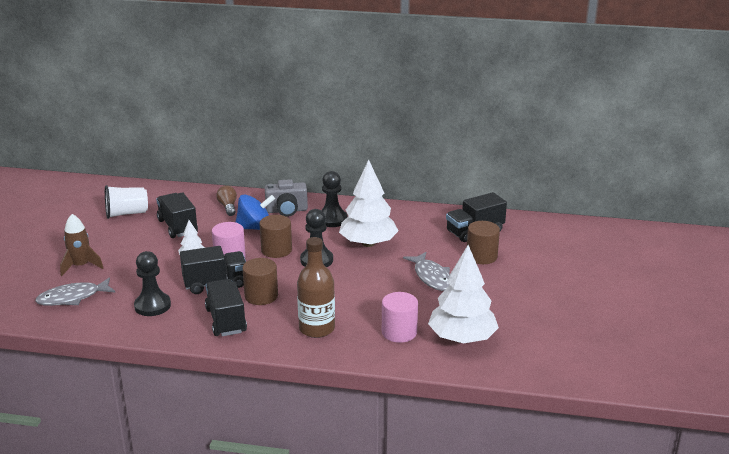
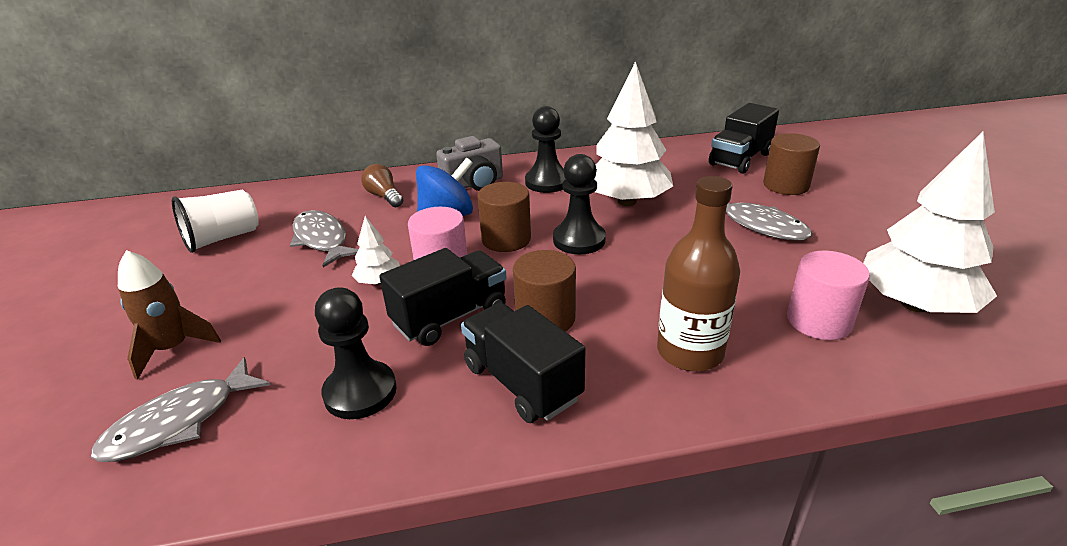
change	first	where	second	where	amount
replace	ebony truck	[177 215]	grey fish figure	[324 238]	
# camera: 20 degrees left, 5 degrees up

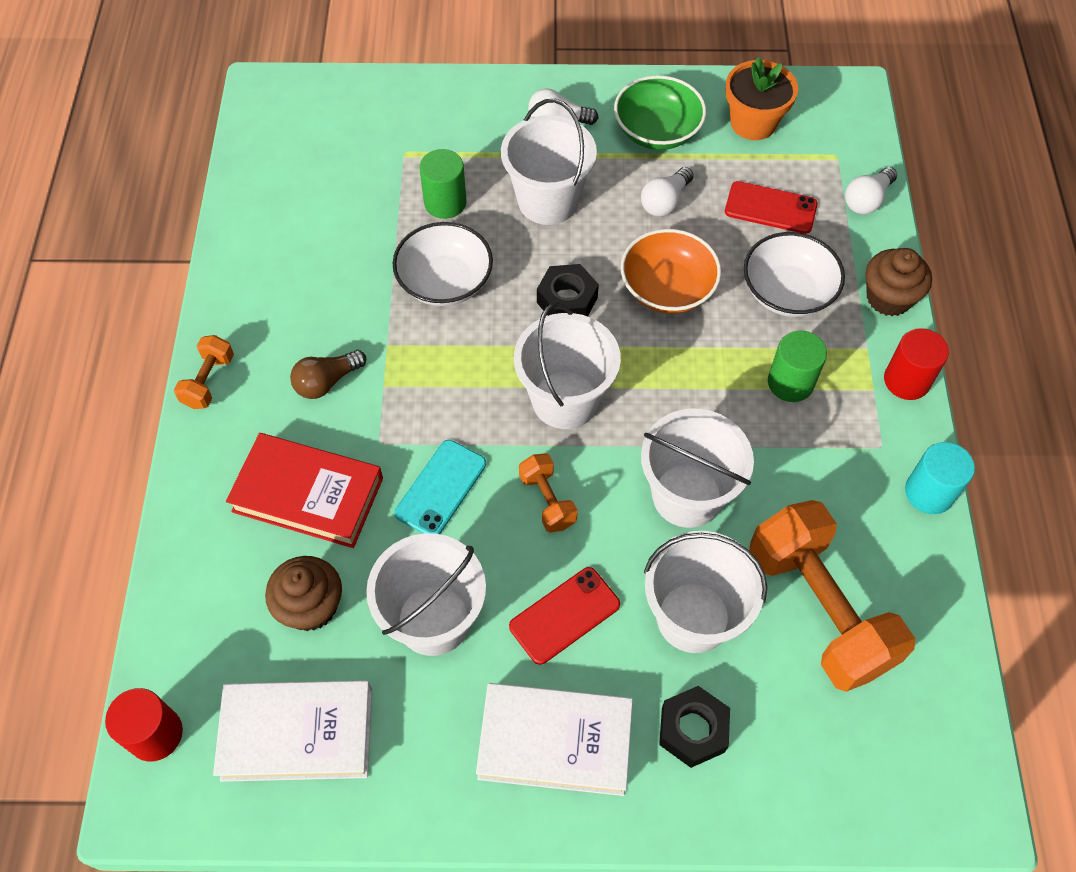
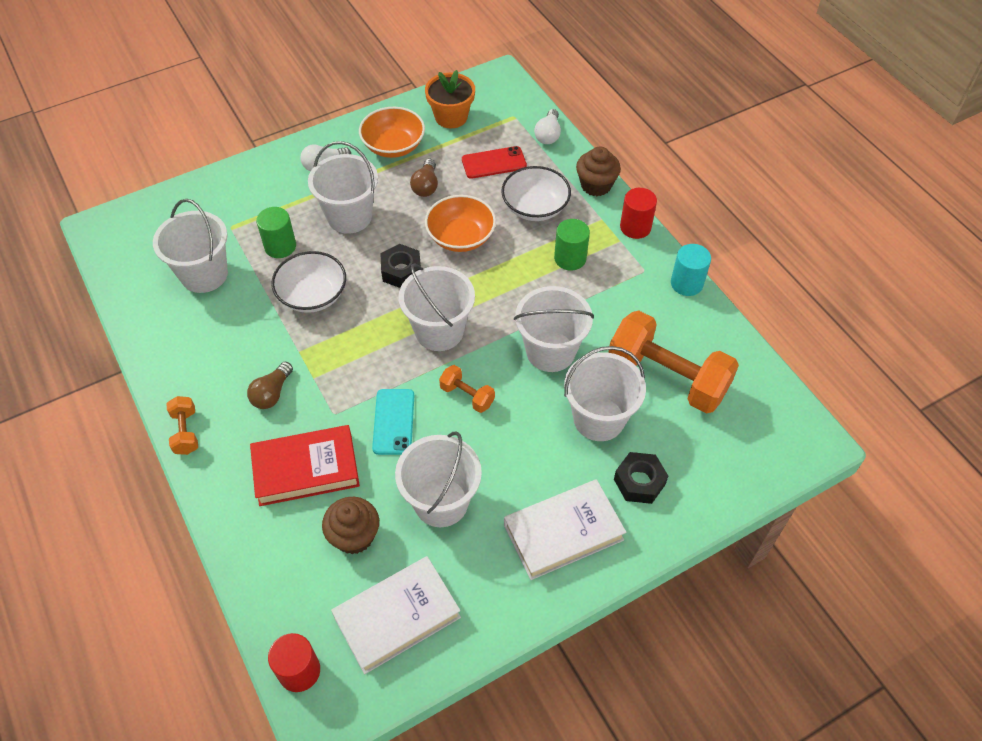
change	first	where	second	where	amount
insert			white sand bucket	[190 246]	
recolor	green bowl	[660 112]	bright orange bowl	[392 132]	
recolor	white light bulb	[667 192]	dark brown light bulb	[424 178]	
delete	scarlet phone	[564 616]			
# camera: 30 degrees left, 5 degrees down

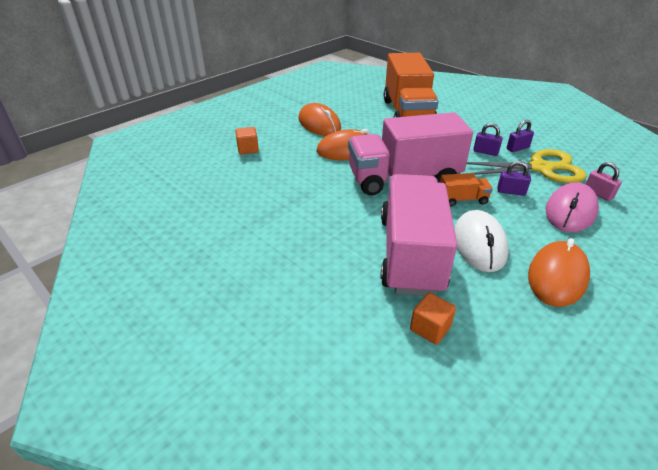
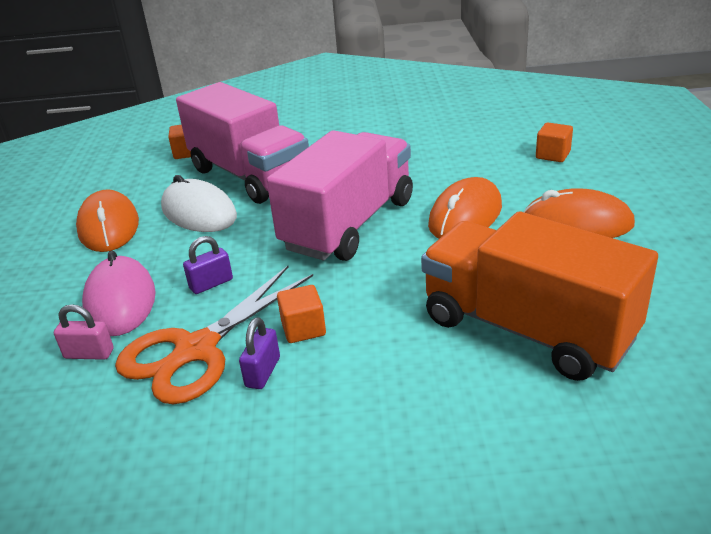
change	first	where	second	where	amount
recolor	yellow shears	[526 166]	bright orange shears	[214 335]	
replace	purple padlock	[488 139]	bright orange cube	[301 314]	
delete	bright orange truck	[466 189]			
# camera: 135 degrees right, 5 degrees down

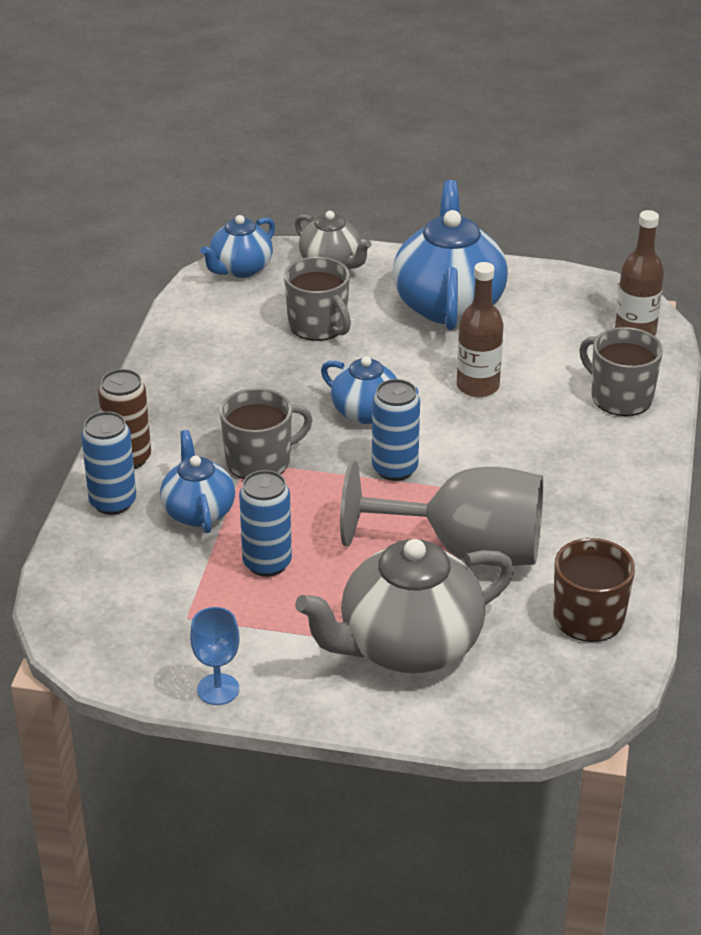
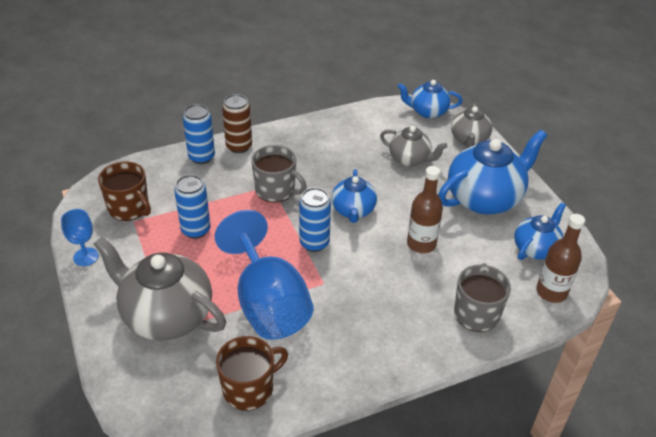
change	first	where	second	where	amount
insert			dark brown coffee mug	[124 191]	
recolor	grey chalice	[441 513]	royal blue chalice	[264 275]	
replace	grey coffee mug	[317 299]	grey china teapot	[413 146]	
move	royal blue china teapot	[197 481]		[540 231]	
# camera: 55 degrees right, 5 degrees up

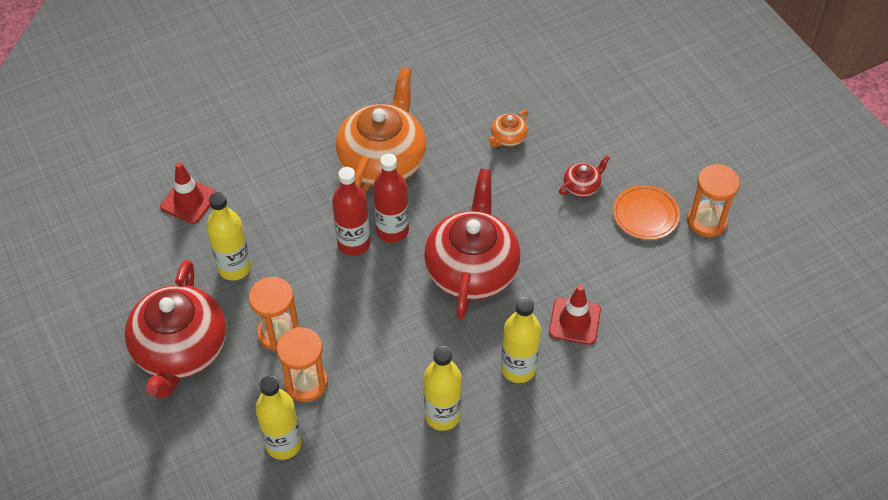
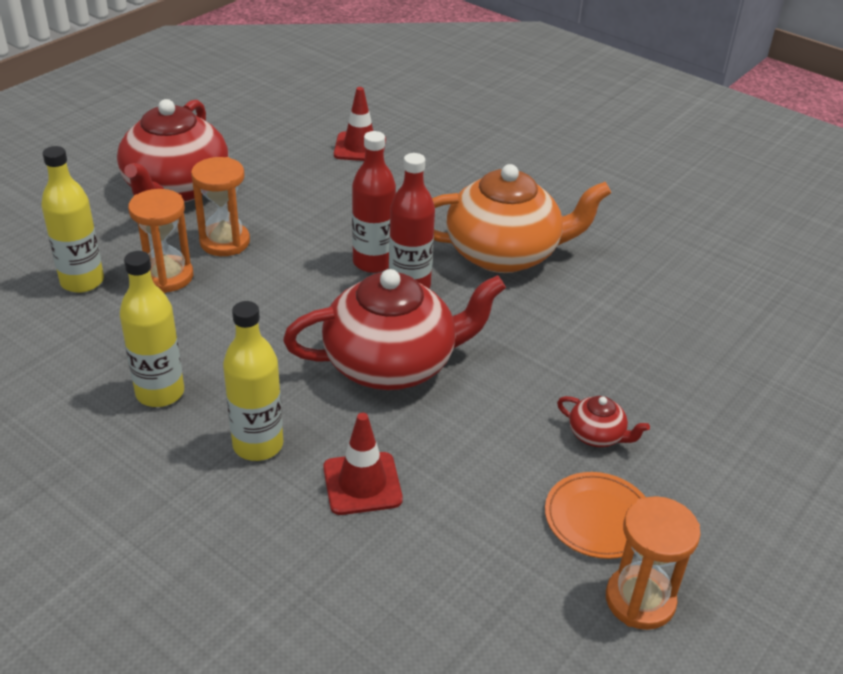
change	first	where	second	where	amount
rotate	scarlet china teapot	[176 329]		[172 151]	60 degrees counterclockwise
delete	yellow flask	[228 236]			
delete	bright orange china teapot	[508 128]			
# camera: 65 degrees right, 15 degrees down

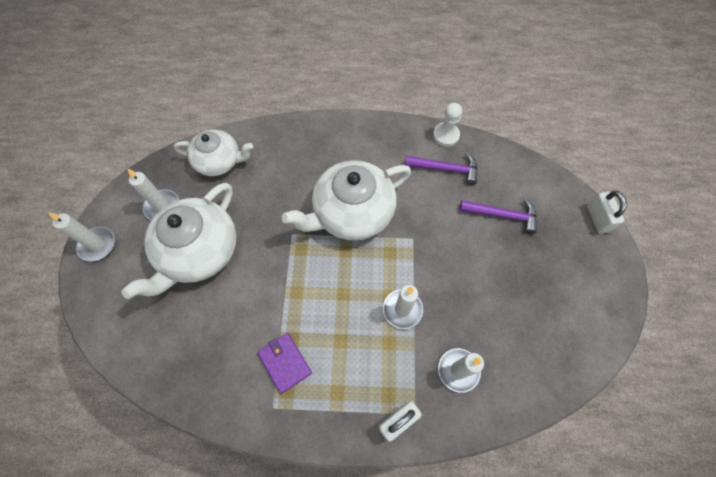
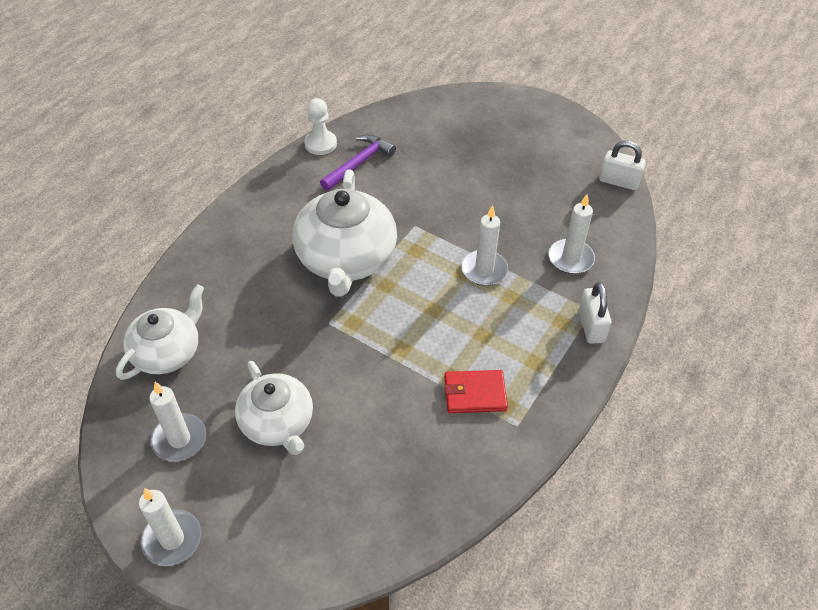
change	first	where	second	where	amount
resize	white china teapot	[178 241]		[274 408]	x0.64
recolor	purple card wallet	[284 363]	scarlet card wallet	[476 391]	
move	white padlock	[607 212]		[622 165]	
delete	purple claw hammer	[498 216]			
# camera: 60 degrees left, 15 degrees down

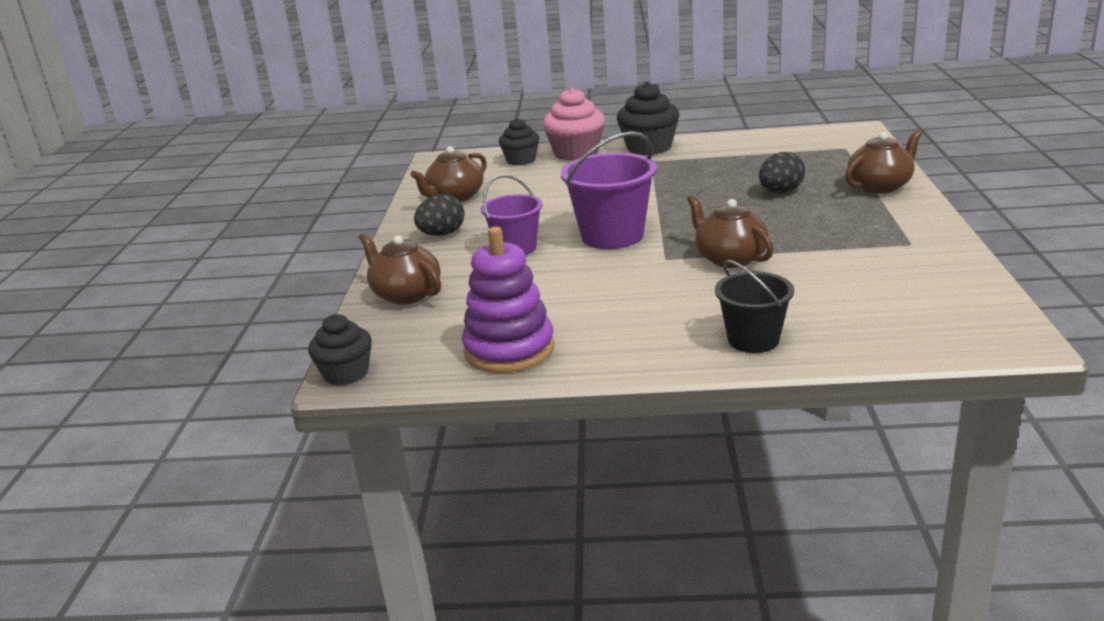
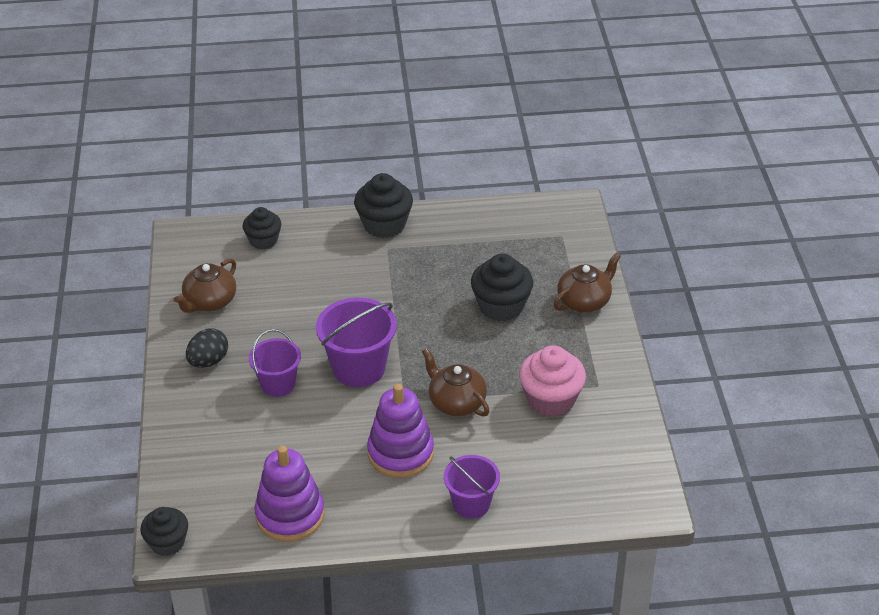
change	first	where	second	where	amount
insert			purple ring stacker	[400 431]	
recolor	ebony sand bucket	[754 306]	purple sand bucket	[472 486]	
replace	ebony egg shape	[782 172]	ebony cupcake	[502 287]	
move	rosy cupcake	[574 124]		[552 381]	
delete	dark brown china teapot	[400 269]			
# camera: 10 degrees left, 15 degrees up

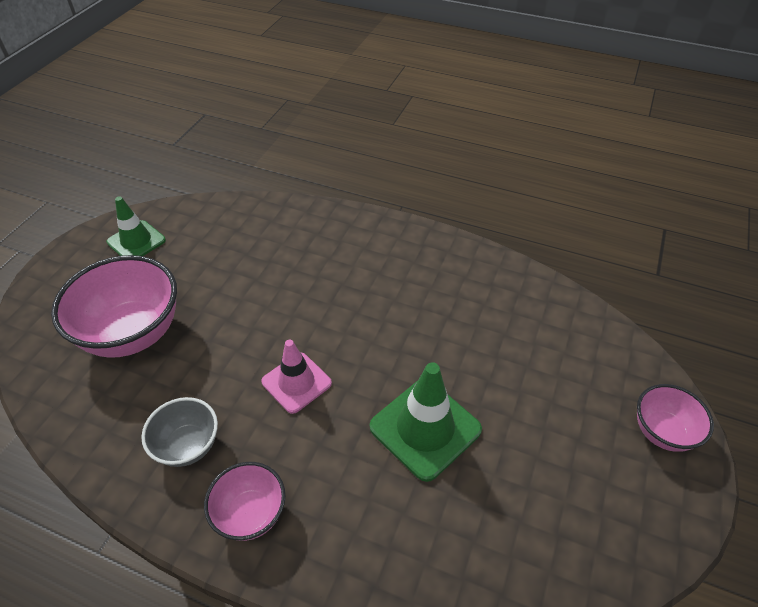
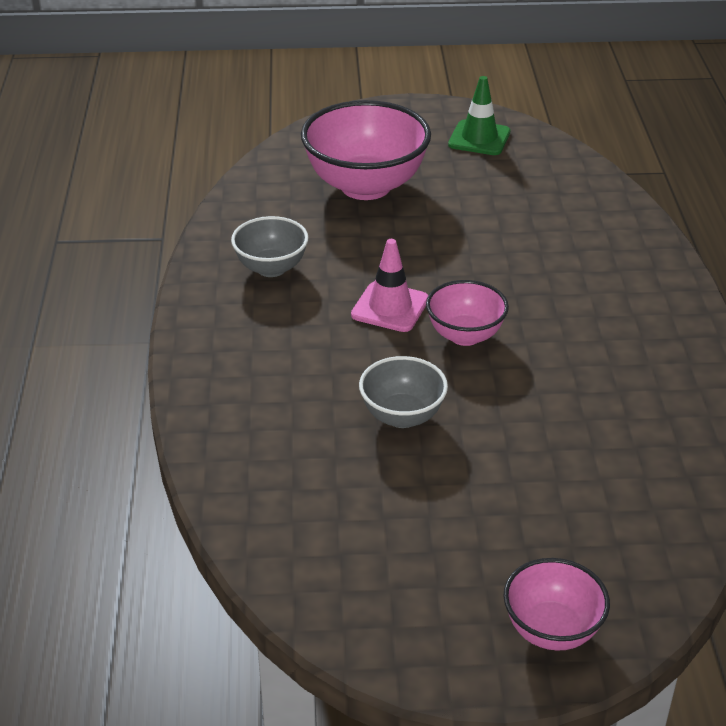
change	first	where	second	where	amount
replace	green safety cone	[426 422]	grey bowl	[403 392]	
move	rosy bowl	[245 501]		[467 313]	
# camera: 65 degrees right, 10 degrees down

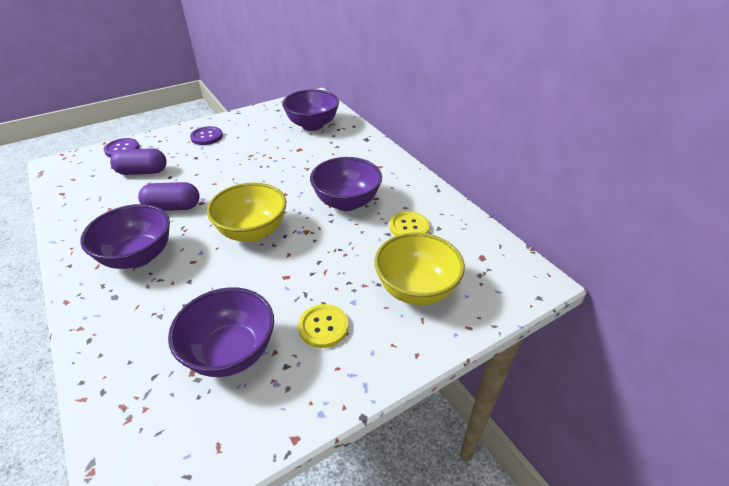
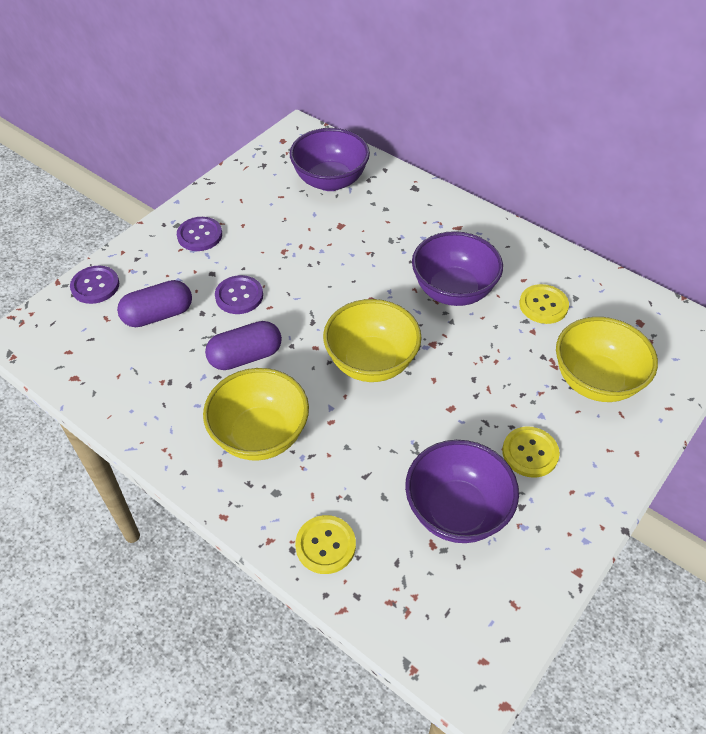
change	first	where	second	where	amount
recolor	purple bowl	[125 236]	yellow bowl	[256 414]	
insert			purple button	[239 294]	
insert			yellow button	[325 544]	
# camera: 20 degrees left, 10 degrees up

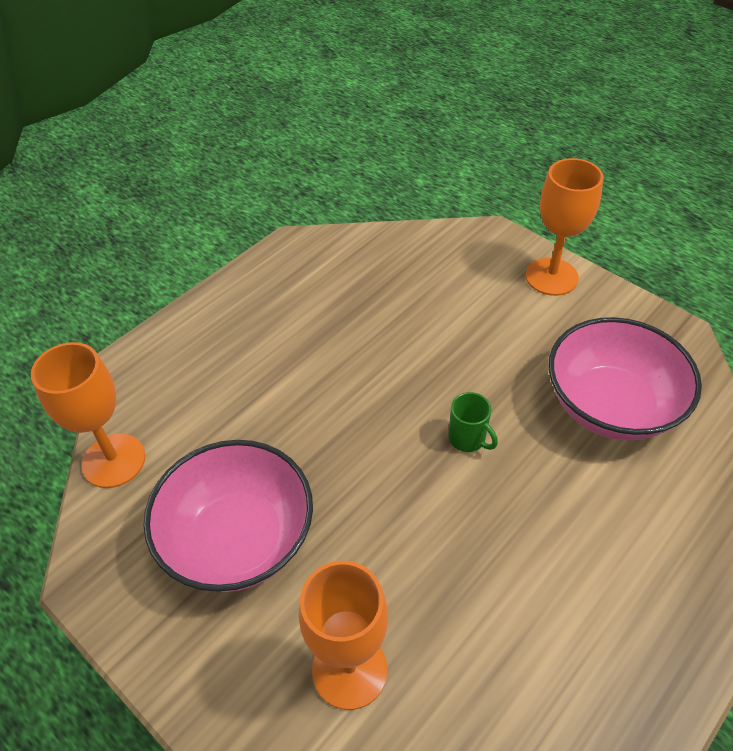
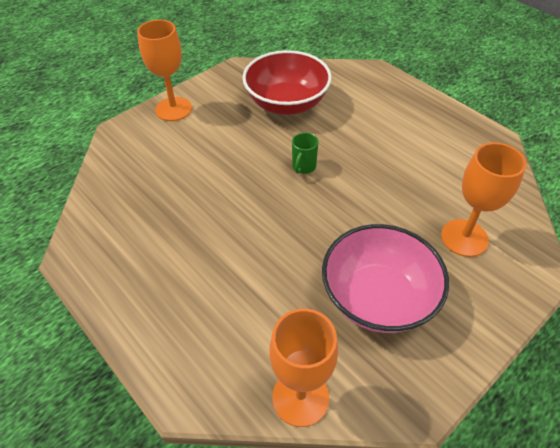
change	first	where	second	where	amount
recolor	rosy bowl	[625 378]	scarlet bowl	[287 82]	
rotate	green coffee mug	[473 422]		[305 153]	150 degrees clockwise
# camera: 85 degrees left, 0 degrees up

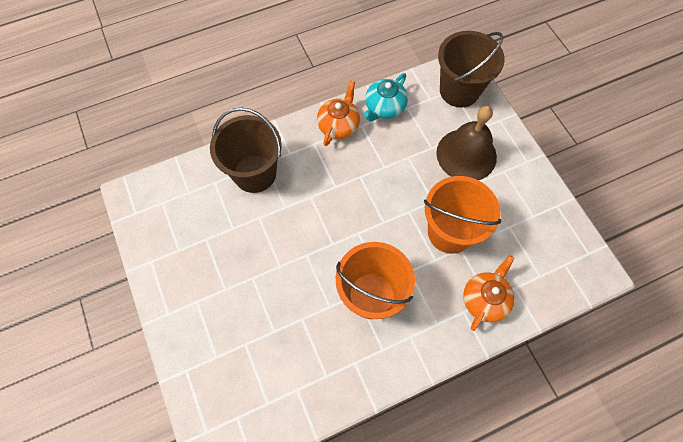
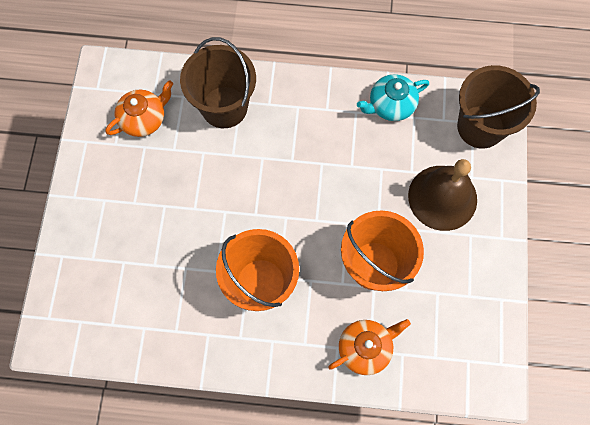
change	first	where	second	where	amount
move	bright orange china teapot	[338 113]		[139 108]	
# camera: 30 degrees right, 5 degrees up

